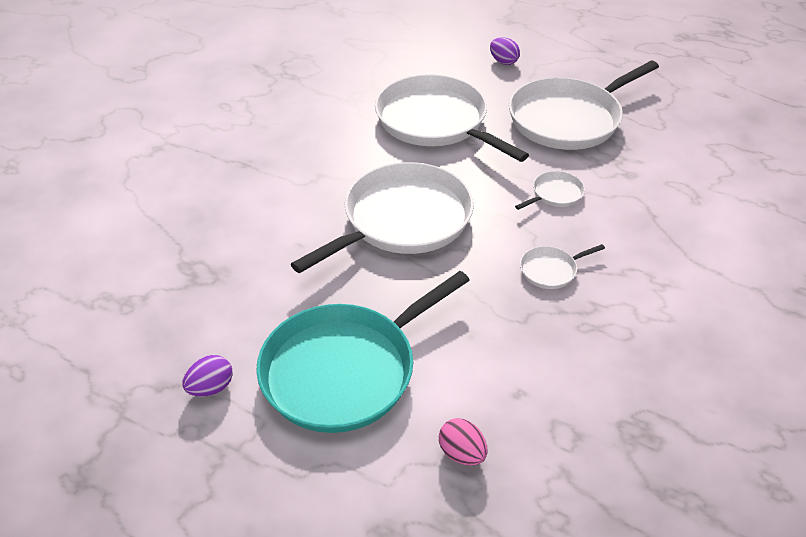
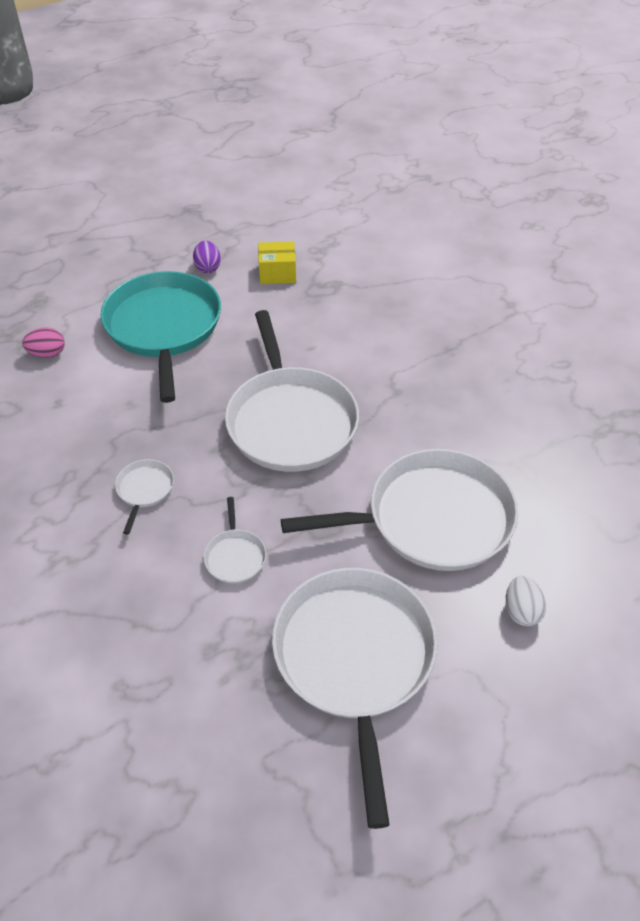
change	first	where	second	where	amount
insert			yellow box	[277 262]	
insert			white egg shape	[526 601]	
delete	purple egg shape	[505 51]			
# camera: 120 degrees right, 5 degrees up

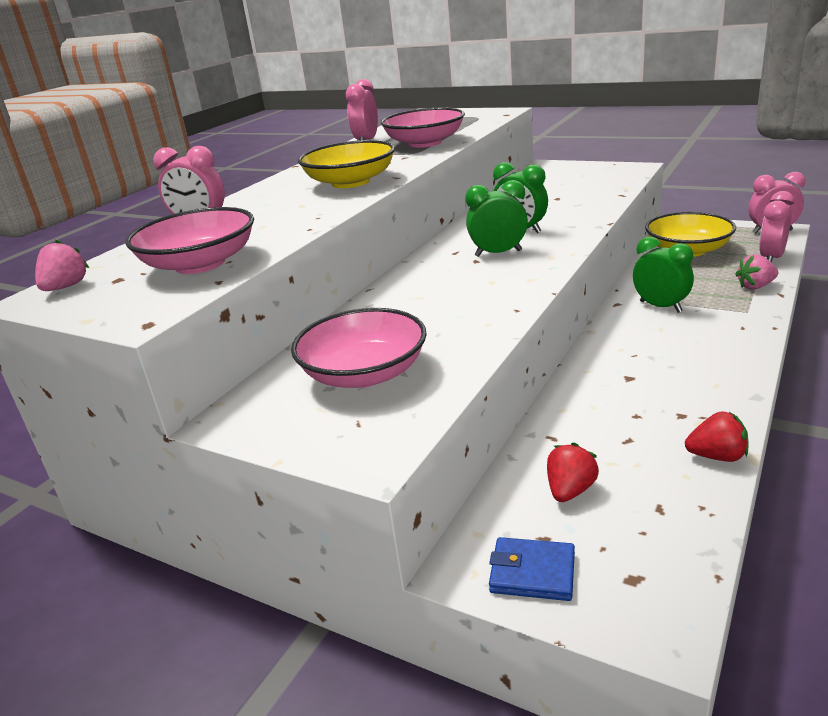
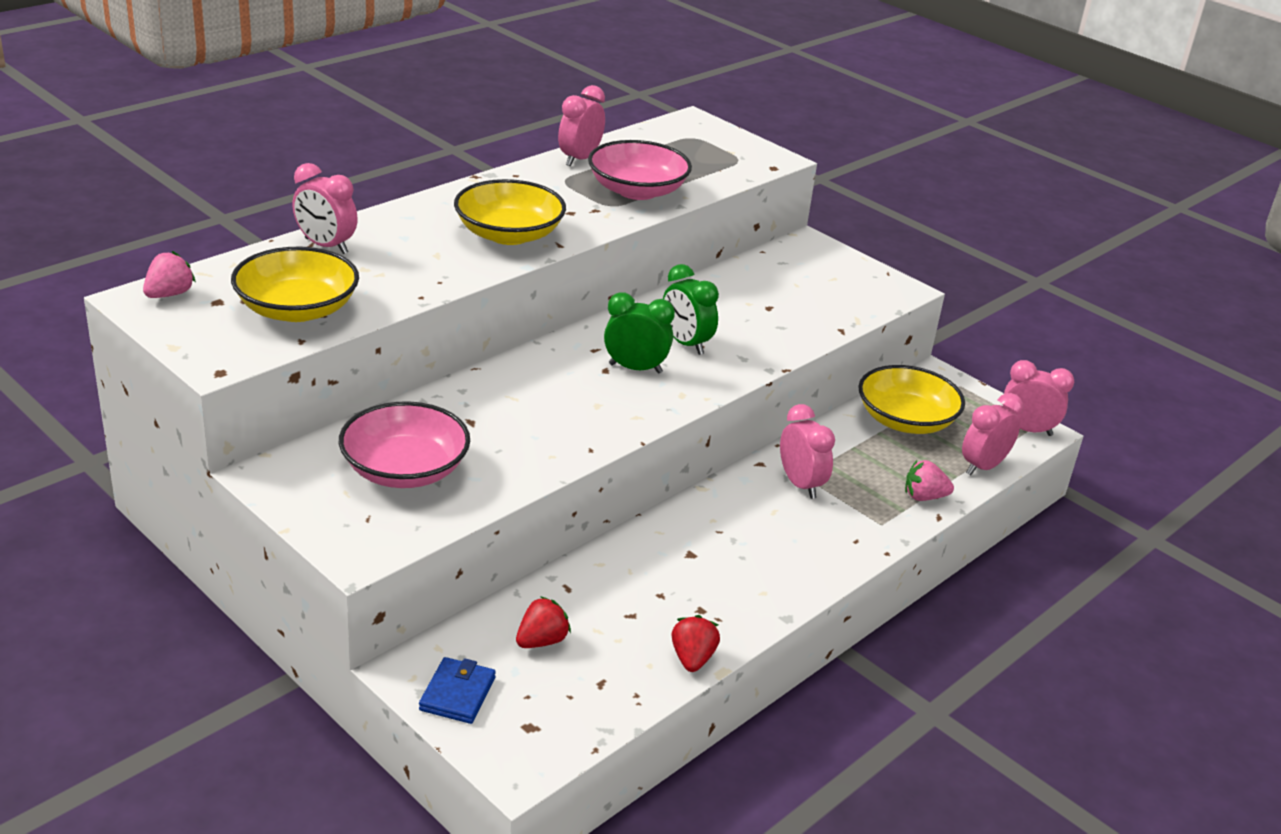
change	first	where	second	where	amount
recolor	rosy bowl	[189 240]	yellow bowl	[295 284]	
rotate	royal blue card wallet	[532 569]		[457 690]	75 degrees clockwise
rotate	scarlet berry	[717 436]		[695 643]	105 degrees counterclockwise
recolor	green alarm clock	[663 274]	rosy alarm clock	[807 451]	
# camera: 10 degrees right, 5 degrees up

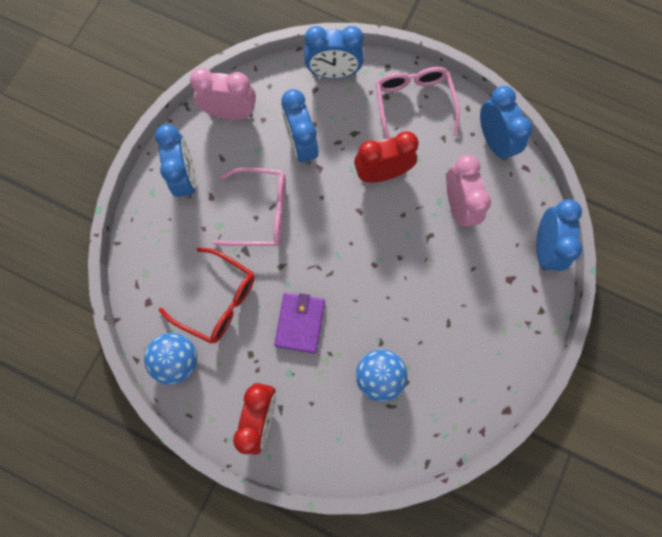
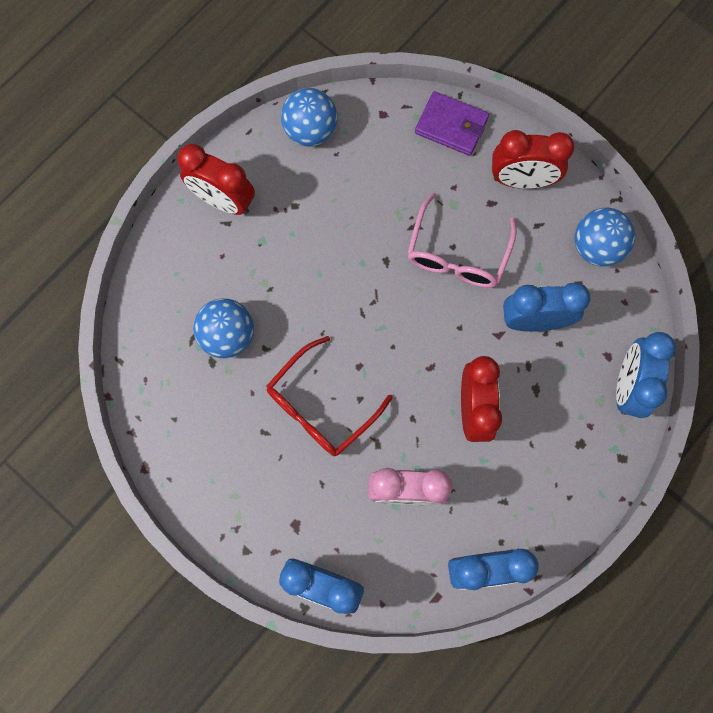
change	first	where	second	where	amount
move	scarlet glasses	[207 296]		[329 396]	
move	purple card wallet	[299 323]		[452 123]	
recolor	royal blue alarm clock	[175 161]	scarlet alarm clock	[533 159]	
replace	rosy alarm clock	[223 94]	royal blue sphere	[605 237]	
delete	rosy glasses	[418 103]			
# camera: 105 degrees right, 0 degrees up

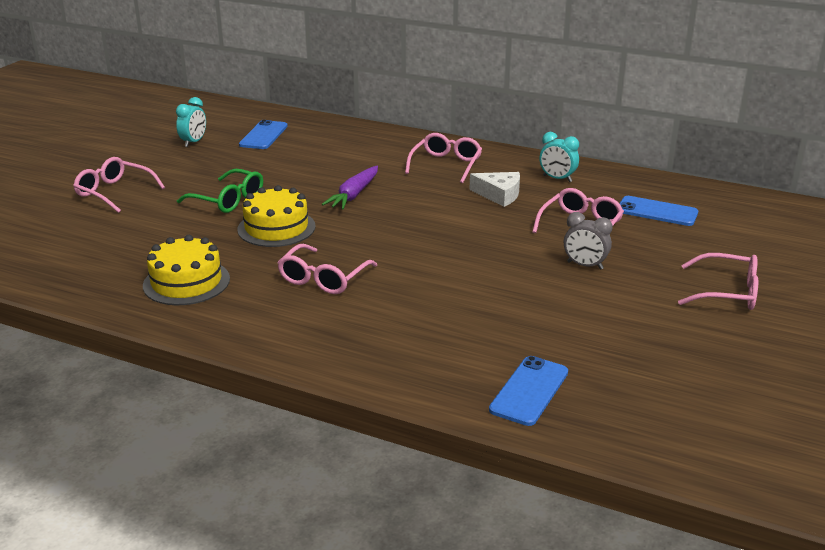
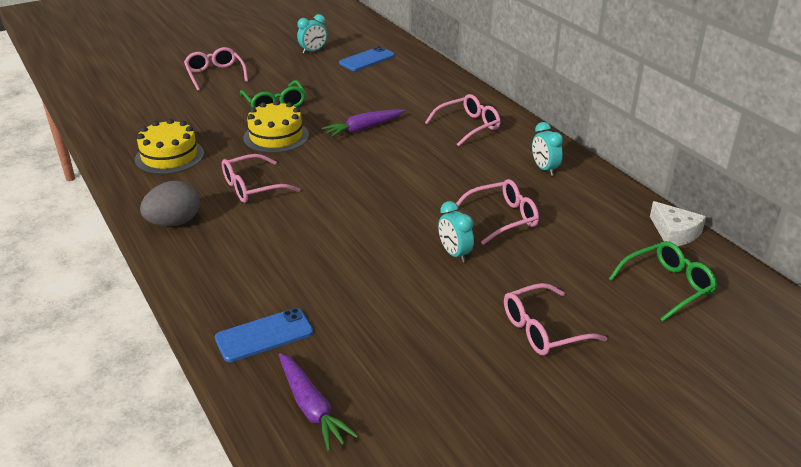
change	first	where	second	where	amount
insert			grey egg shape	[170 203]	
insert			purple toy carrot	[319 402]	
recolor	grey alarm clock	[588 241]	turquoise alarm clock	[456 232]	
rotate	rosy glasses	[718 281]		[555 319]	105 degrees clockwise
insert			green glasses	[663 281]	
move	white piece of cheese	[494 189]		[678 223]	
delete	royal blue phone	[659 211]			
# camera: 35 degrees right, 5 degrees up

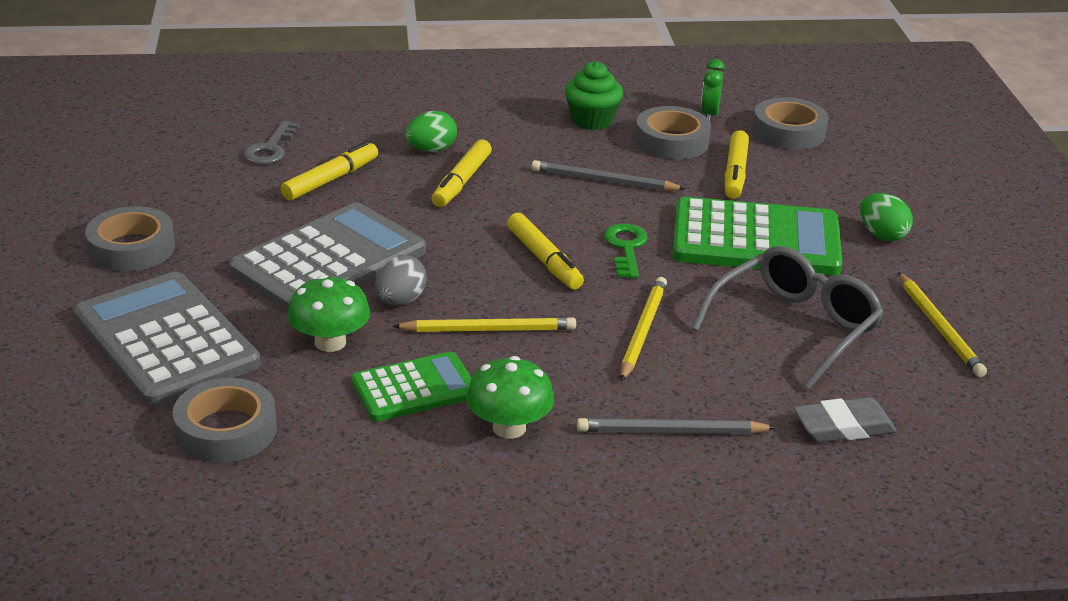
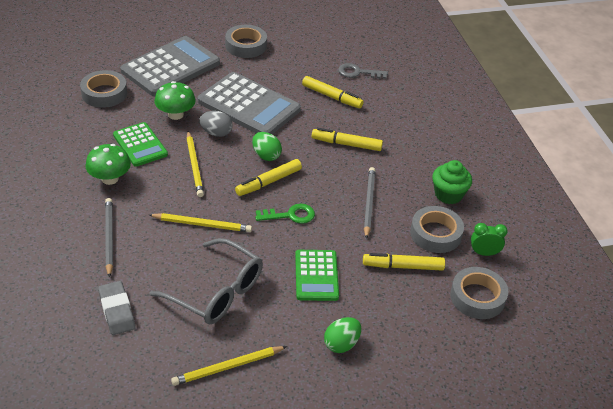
change	first	where	second	where	amount
move	green egg shape	[431 131]		[267 146]	
resize	green calculator	[757 236]		[317 275]	x0.59
# camera: 80 degrees right, 10 degrees up

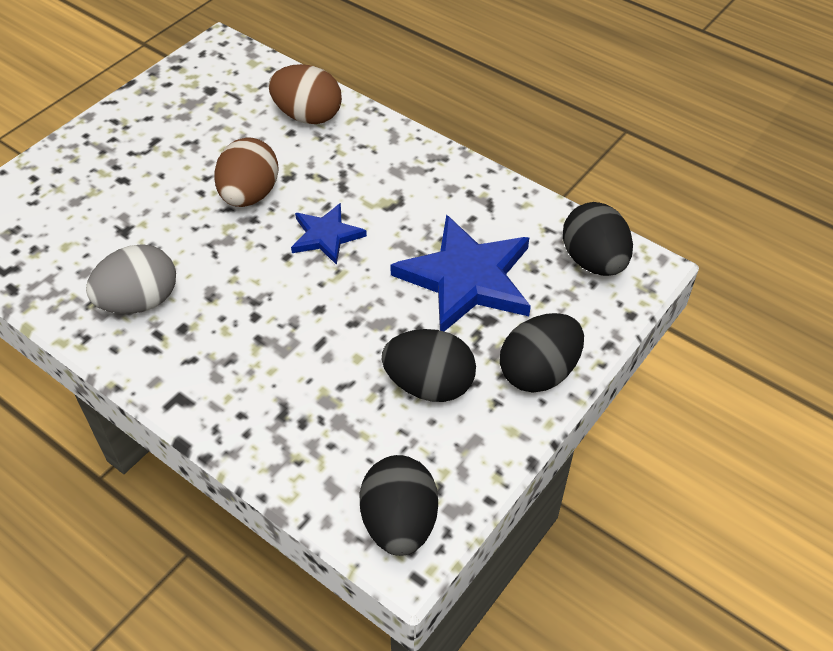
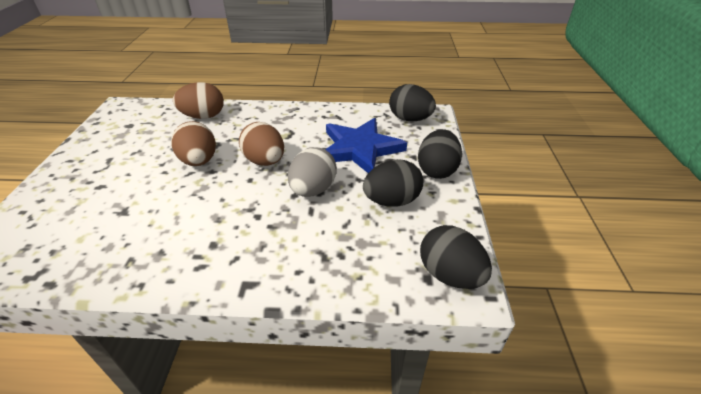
change	first	where	second	where	amount
replace	royal blue star shape	[329 234]	dark brown egg shape	[261 144]	
move	grey egg shape	[131 279]		[312 172]	
# camera: 35 degrees left, 10 degrees down

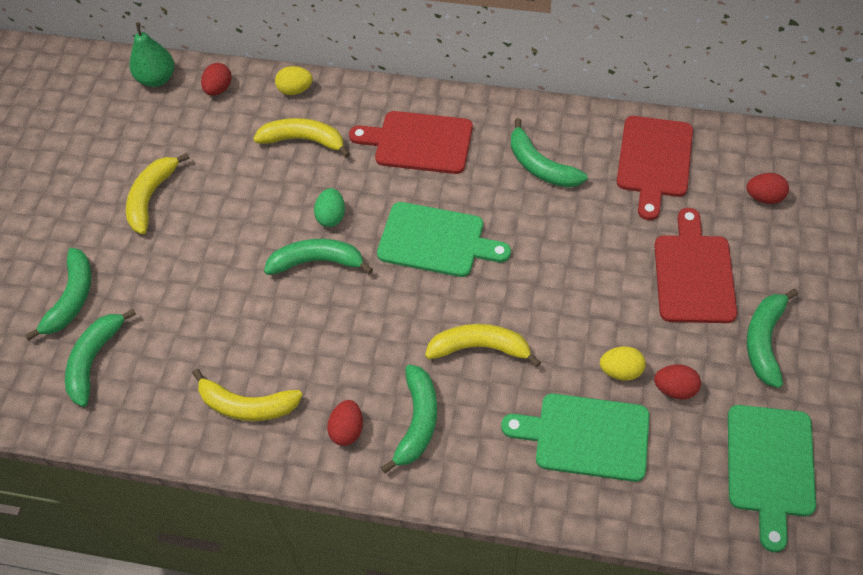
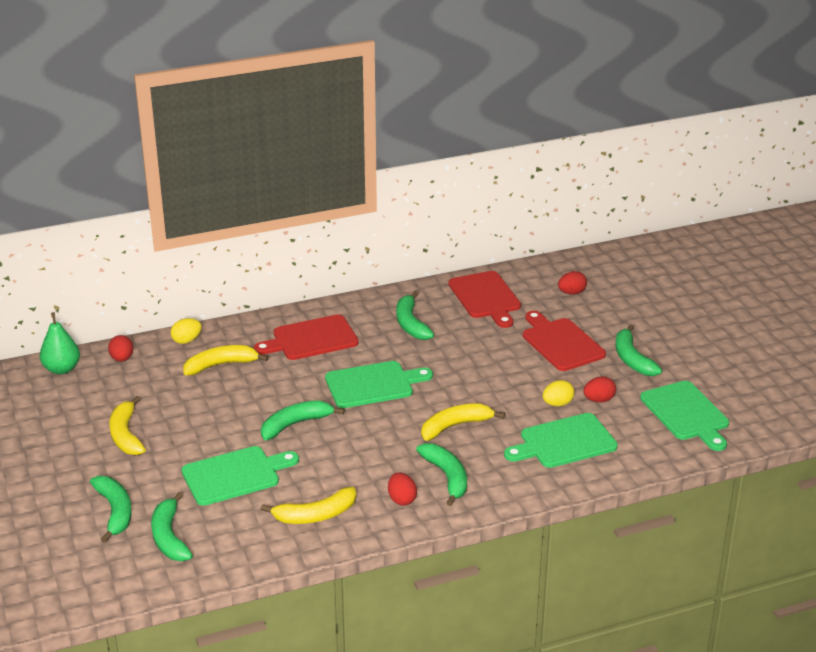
change	first	where	second	where	amount
insert			green cutting board	[240 476]	
rotate	green toy banana	[549 153]		[415 315]	60 degrees clockwise
delete	green egg shape	[329 207]			
# camera: 35 degrees left, 25 degrees down

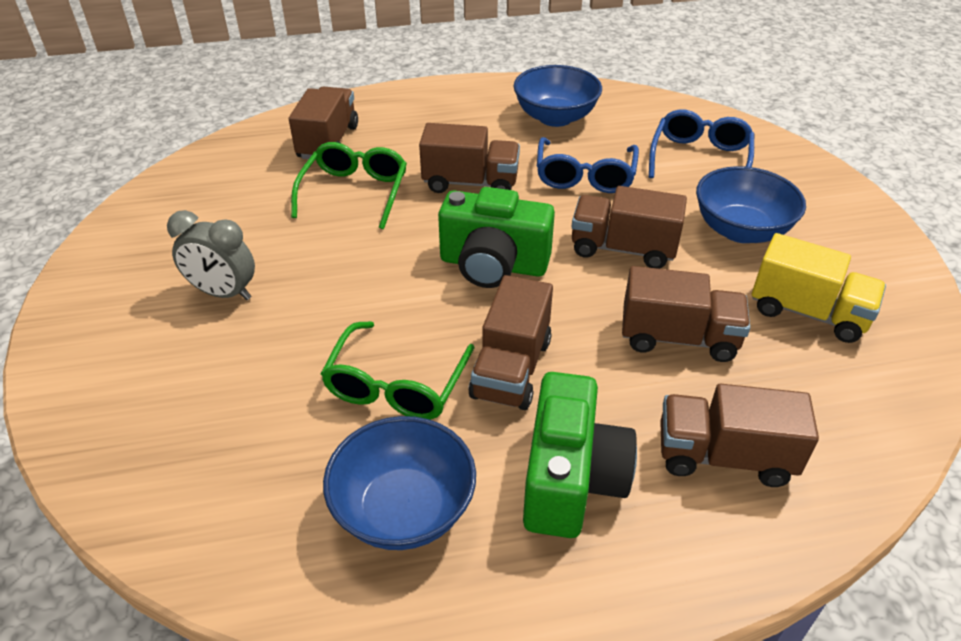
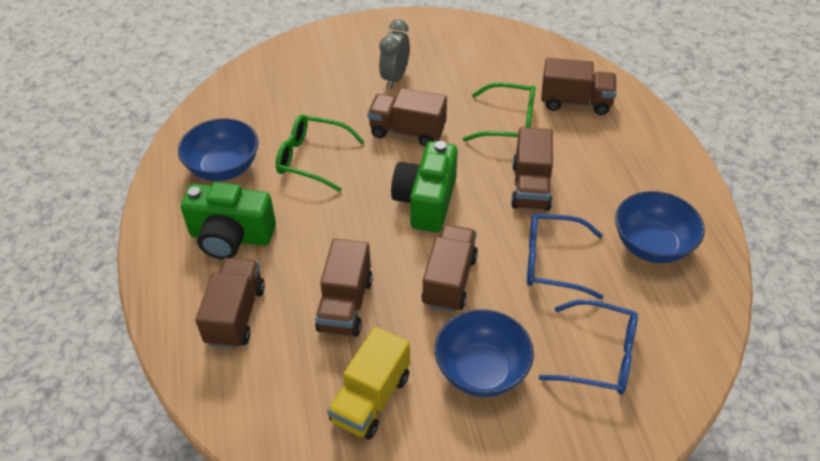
change	first	where	second	where	amount
move	dark brown truck	[510 342]		[407 117]	
# camera: 90 degrees right, 5 degrees up

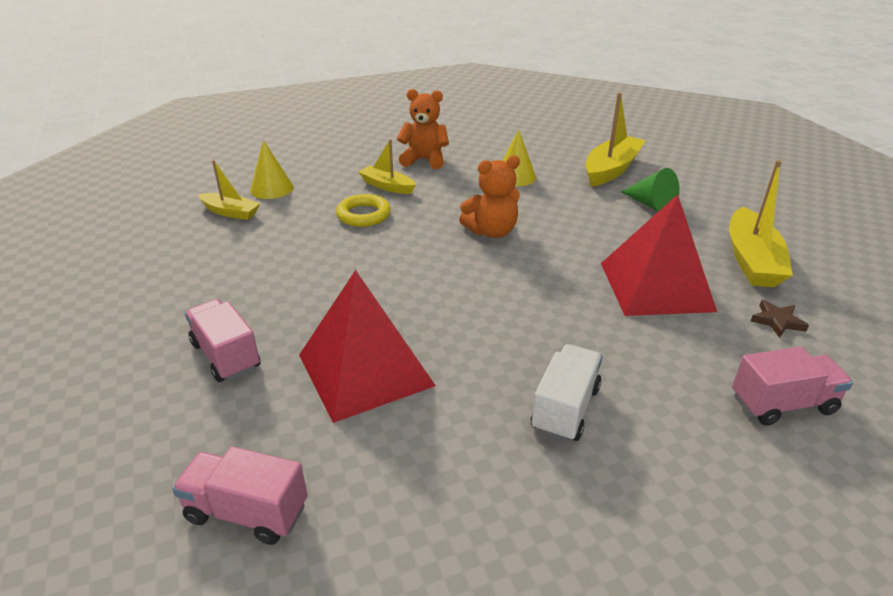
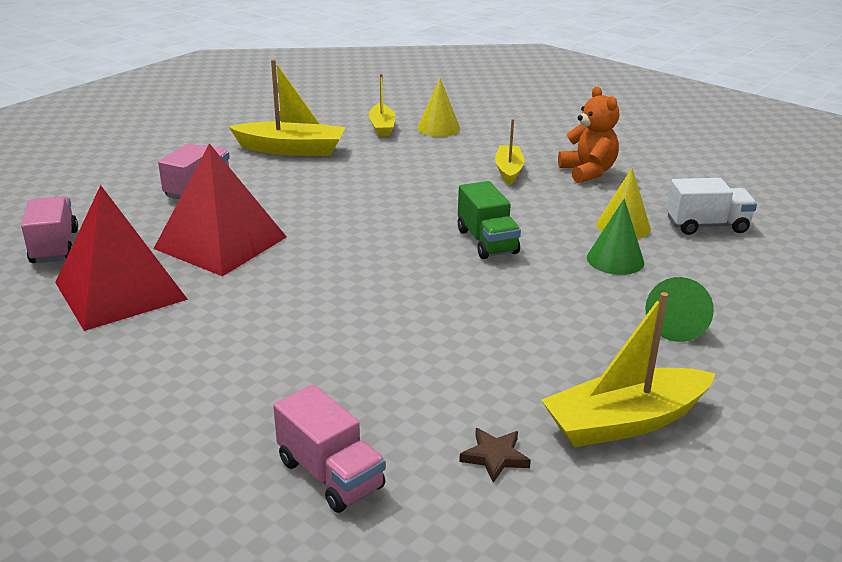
change	first	where	second	where	amount
move	scarlet solid pyramid	[659 255]		[121 258]	
move	yellow toy boat	[615 139]		[287 107]	
replace	bright orange teddy	[489 196]	green truck	[489 220]	
insert			green solid cone	[615 236]	
move	white truck	[566 393]		[711 206]	
delete	yellow ring	[363 210]			
# camera: 60 degrees right, 5 degrees down

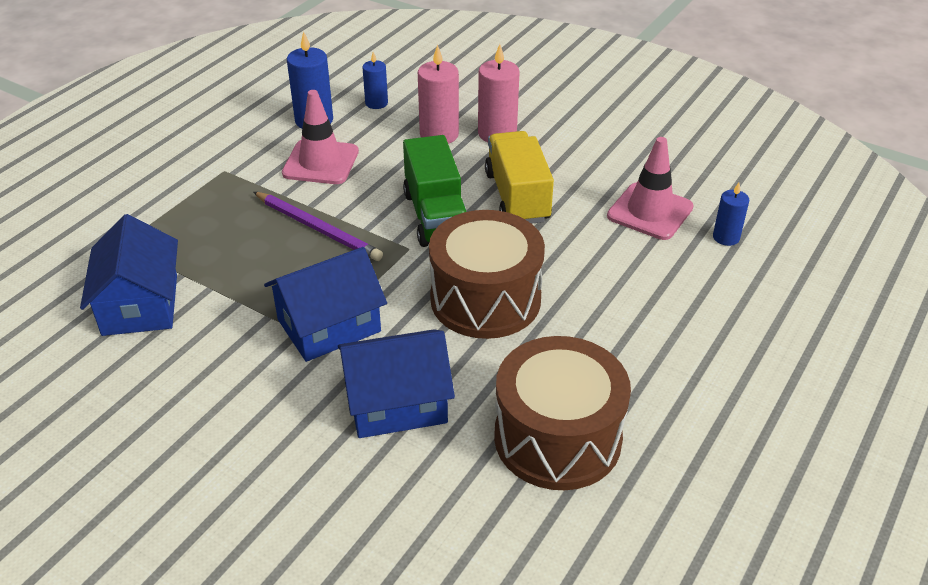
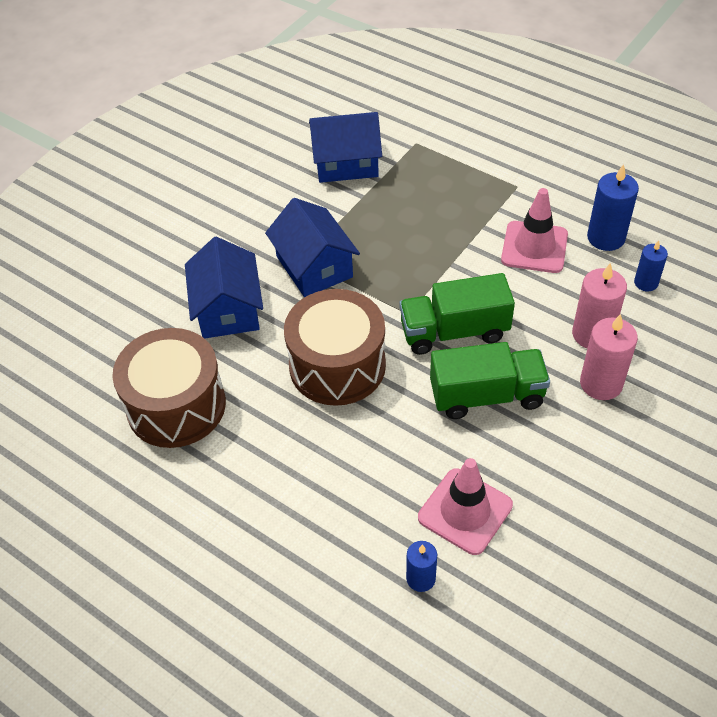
change	first	where	second	where	amount
recolor	yellow truck	[519 177]	green truck	[490 380]	
delete	purple pencil	[318 226]			
# camera: 95 degrees right, 10 degrees up

